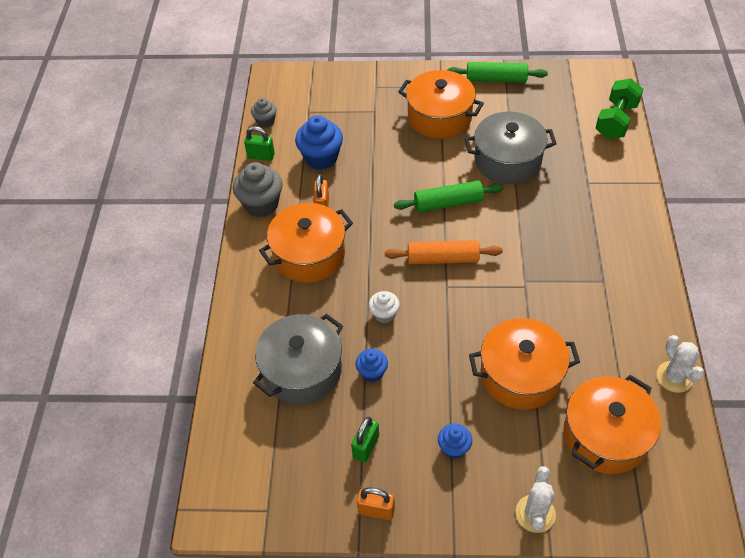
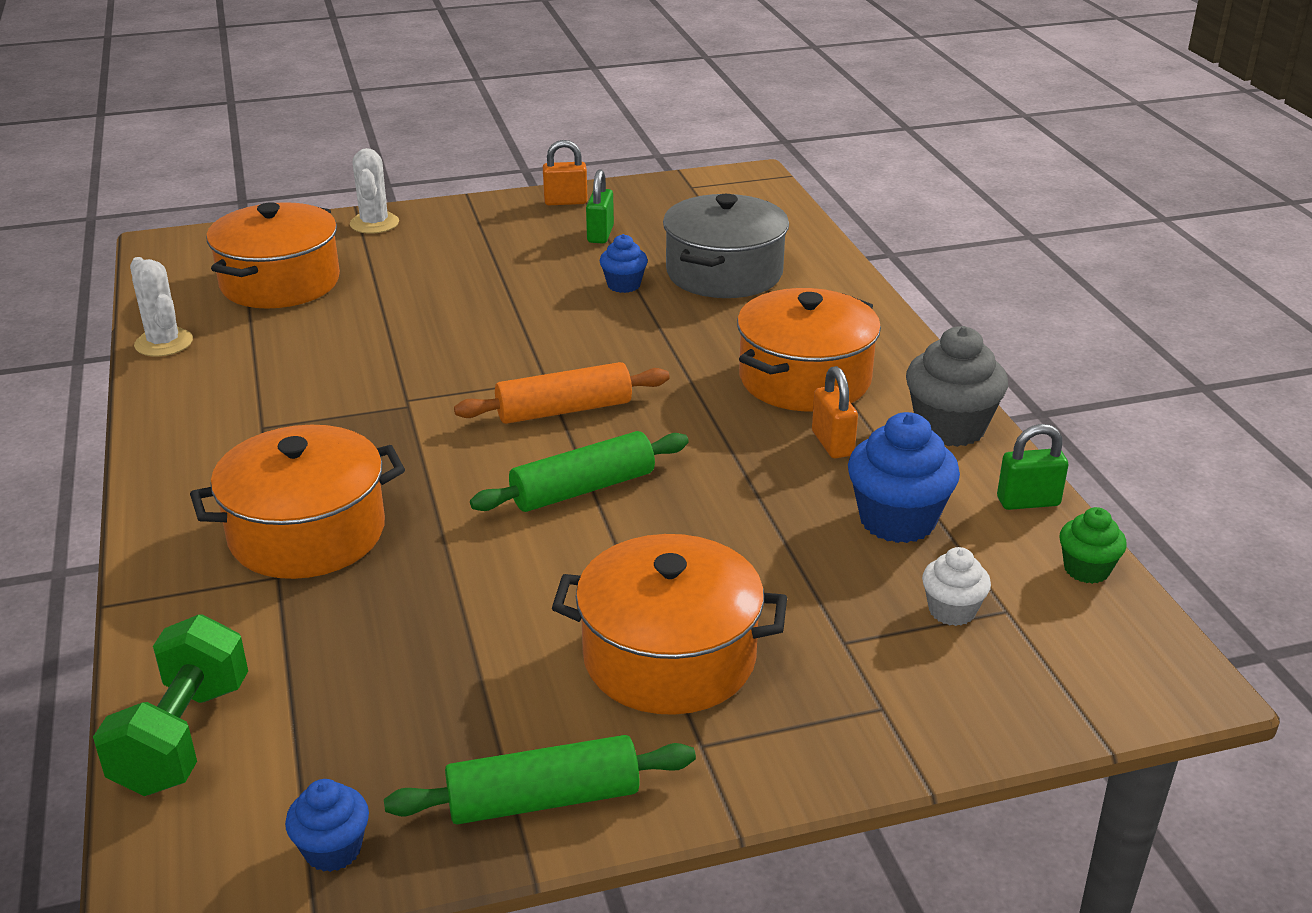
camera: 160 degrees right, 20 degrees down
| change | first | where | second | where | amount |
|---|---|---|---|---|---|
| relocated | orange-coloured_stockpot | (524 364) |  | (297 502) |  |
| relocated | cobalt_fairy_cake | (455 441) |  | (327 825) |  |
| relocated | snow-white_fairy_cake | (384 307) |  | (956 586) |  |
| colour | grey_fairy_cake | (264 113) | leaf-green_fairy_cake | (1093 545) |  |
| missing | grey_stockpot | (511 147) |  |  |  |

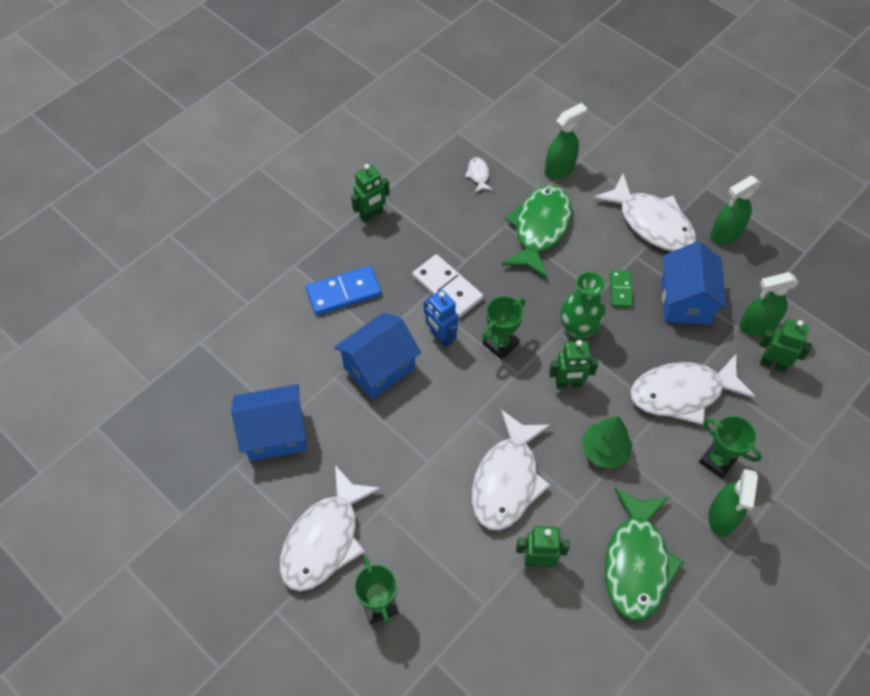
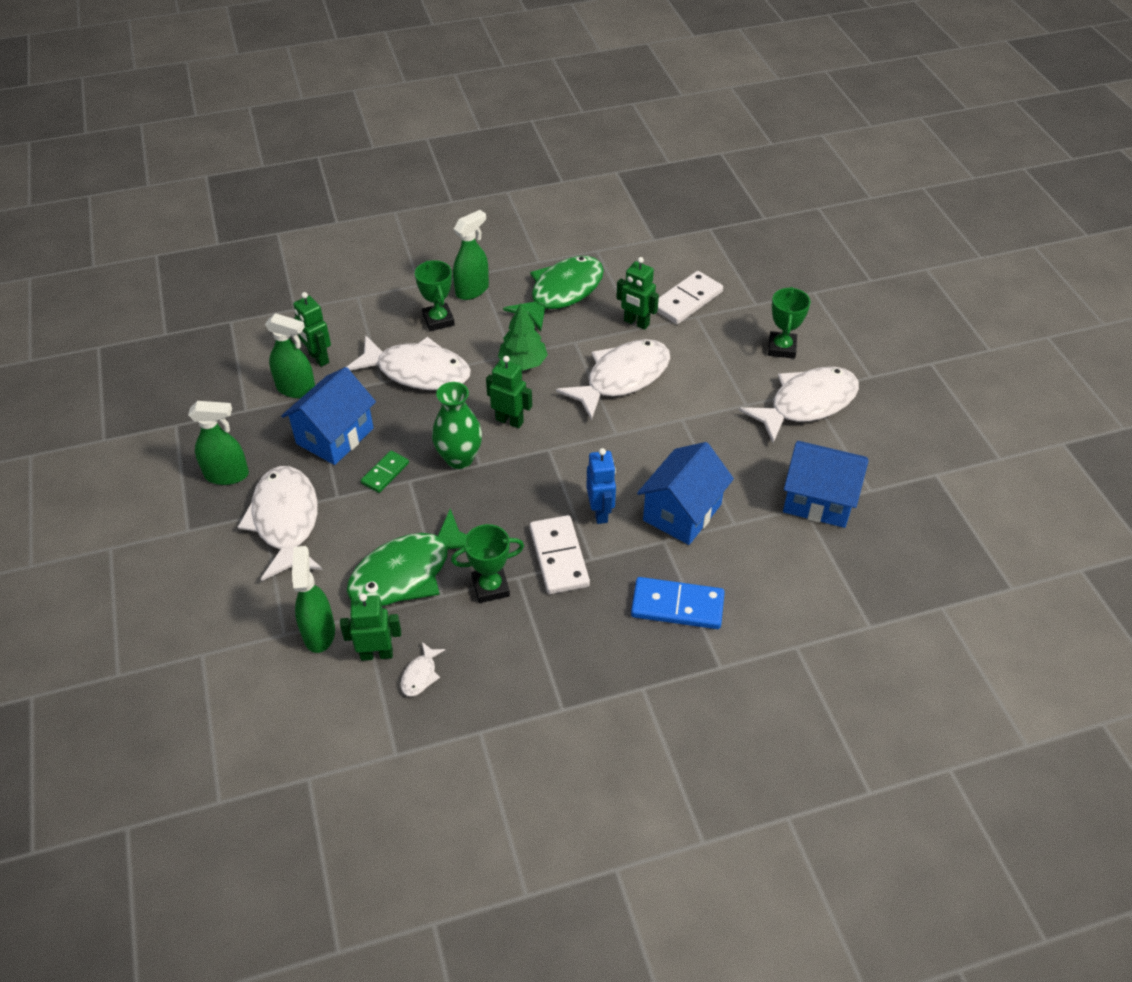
camera: 150 degrees left, 10 degrees down
| change | first | where | second | where | amount |
|---|---|---|---|---|---|
| spun | leaf-green_spray_bottle | (566 141) |  | (313 599) | 90 degrees clockwise |
| relocated | leaf-green_robot_figure | (370 193) |  | (370 627) |  |
| relocated | leaf-green_prize_cup | (503 327) |  | (487 563) |  |
| spun | cobalt_toy_house | (377 356) |  | (685 493) | 45 degrees counterclockwise |
| appeared |  |  | snow-white_domino_piece | (690 297) |  |

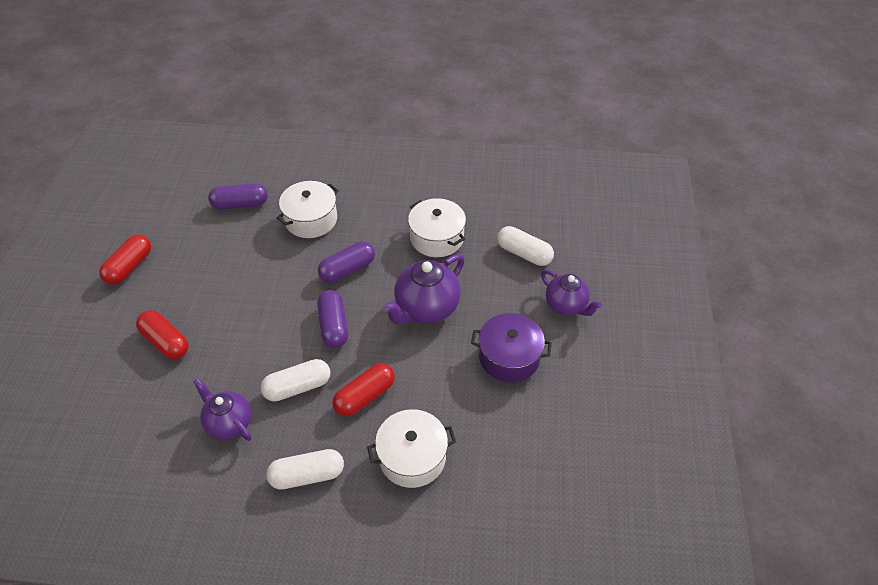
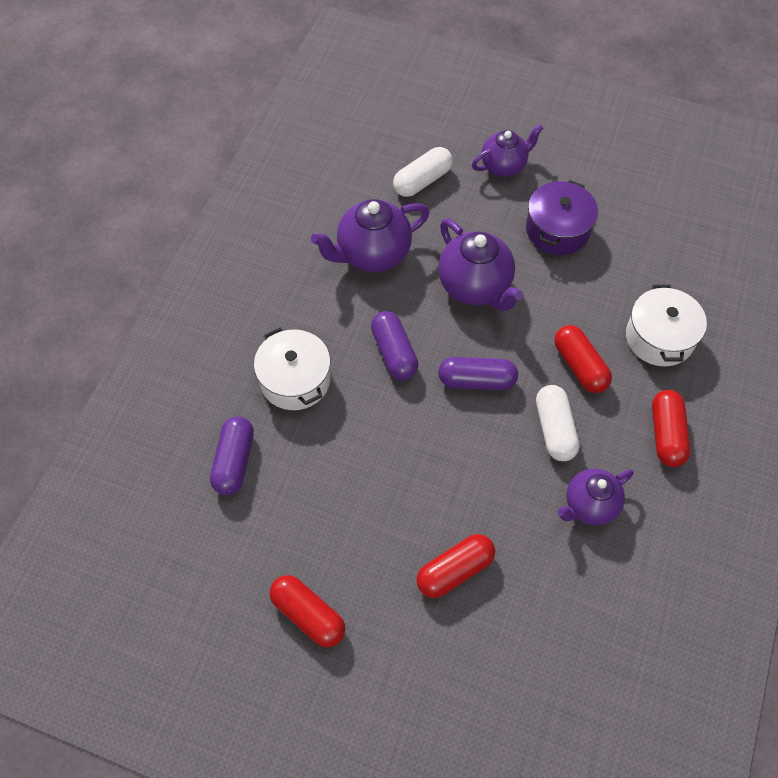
camera: 75 degrees left, 10 degrees up
| change | first | where | second | where | amount |
|---|---|---|---|---|---|
| exchanged | snow-white_stockpot | (437 227) | violet_teapot | (370 235) |  |
| colour | snow-white_pill | (305 469) | crimson_pill | (671 428) |  |

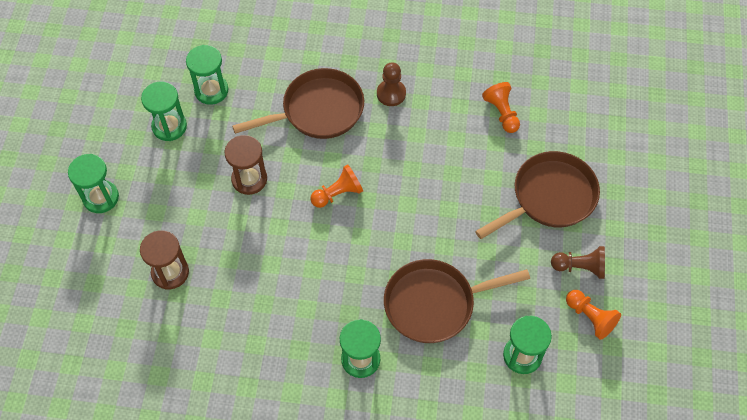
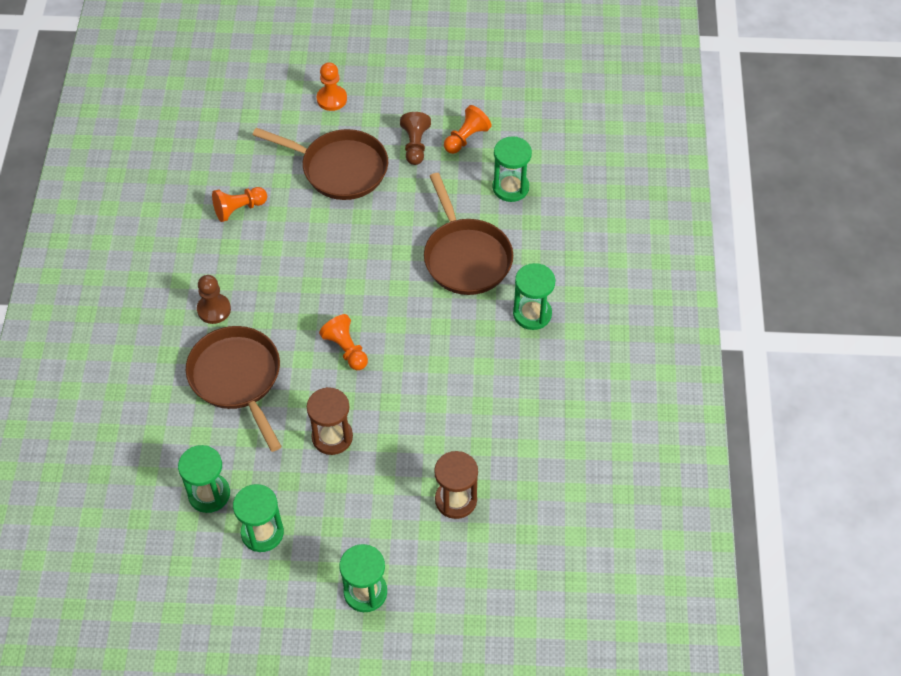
camera: 95 degrees left, 5 degrees down
| change | first | where | second | where | amount |
|---|---|---|---|---|---|
| spun | brown_skillet | (537 195) |  | (320 164) | 150 degrees clockwise |
| appeared |  |  | orange-coloured_pawn | (332 86) |  |

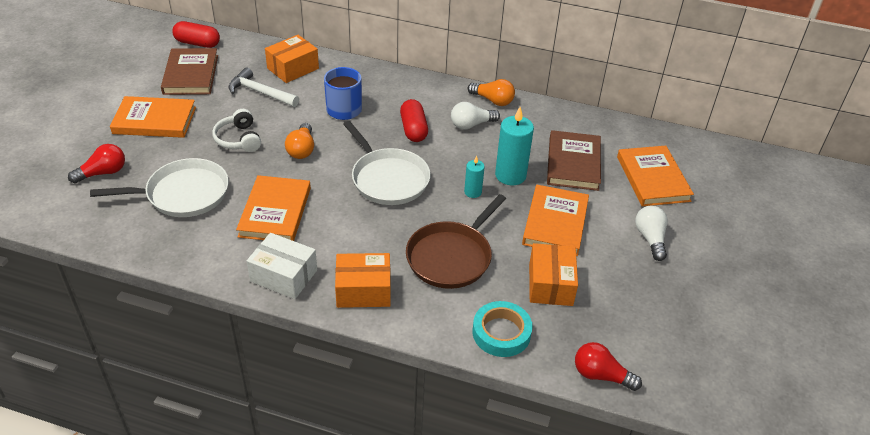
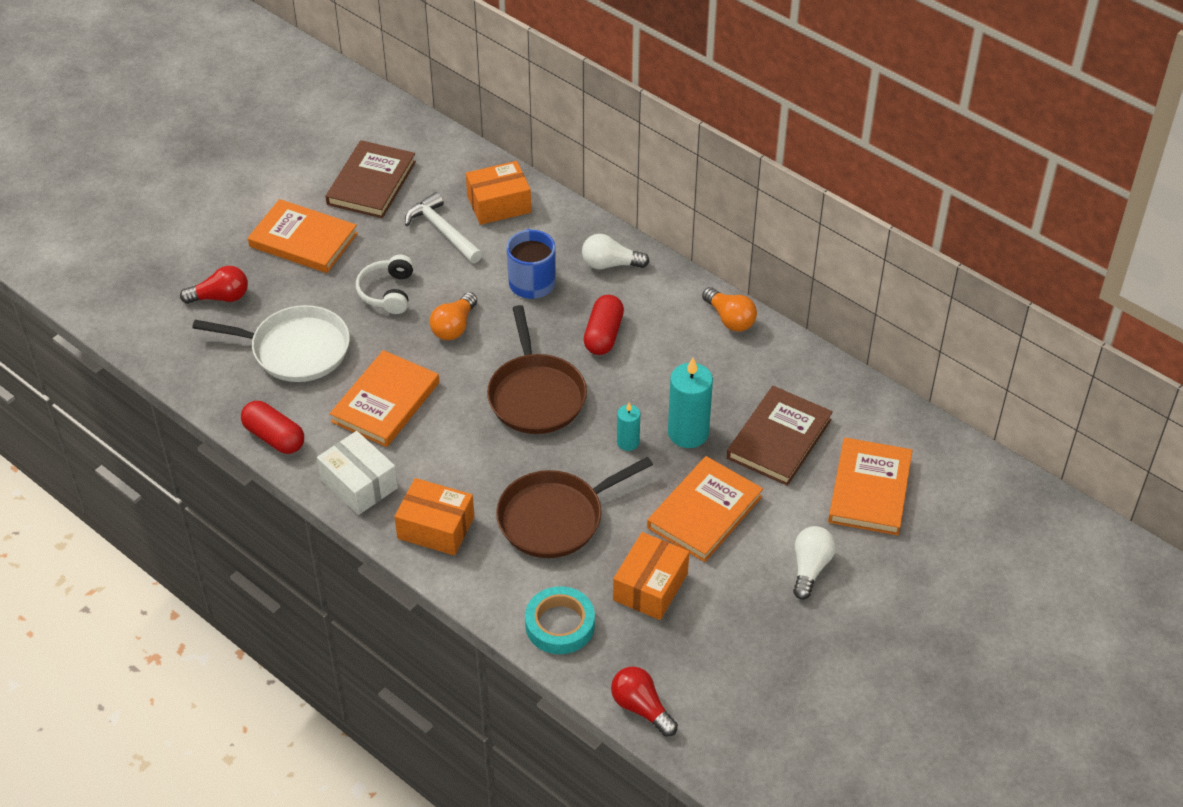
camera: 25 degrees right, 5 degrees up
| change | first | where | second | where | amount |
|---|---|---|---|---|---|
| relocated | crimson_pill | (196 34) |  | (272 427) |  |
| colour | snow-white_skillet | (387 163) | brown_skillet | (537 369) |  |
| relocated | snow-white_light_bulb | (475 116) |  | (616 251) |  |

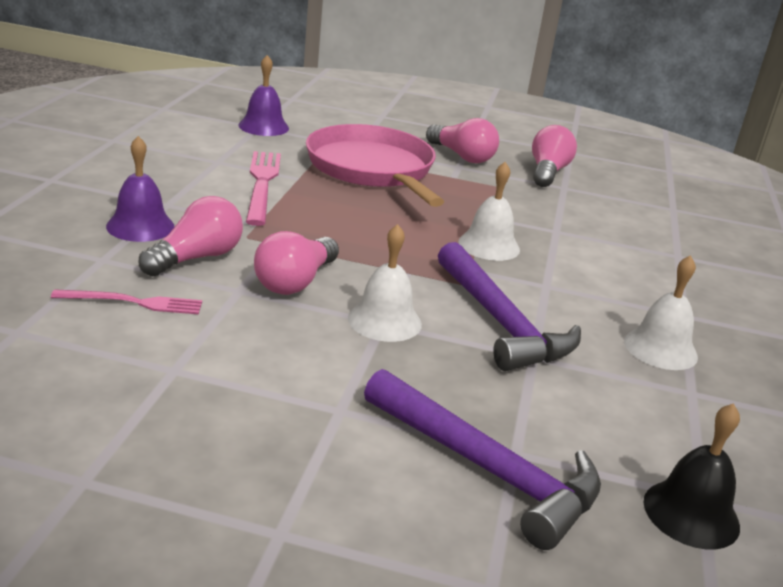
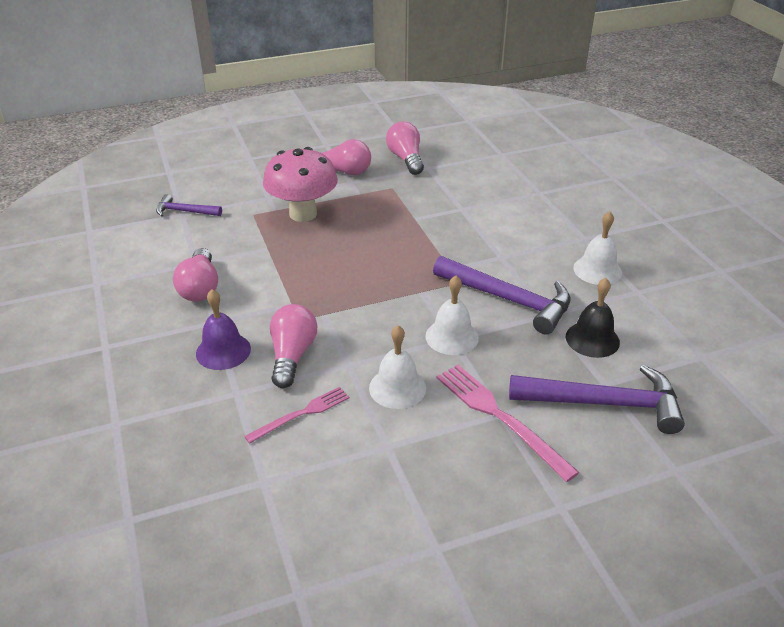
camera: 30 degrees left, 10 degrees up
| change | first | where | second | where | amount |
|---|---|---|---|---|---|
| exchanged | violet_bell | (264 95) | violet_claw_hammer | (189 205) |  |
| relocated | rose-pink_light_bulb | (296 263) |  | (195 274) |  |
| exchanged | rose-pink_skillet | (375 165) | rose-pink_mushroom | (300 184) |  |
| relocated | snow-white_bell | (489 211) |  | (397 367) |  |
| relocated | rose-pink_fork | (263 188) |  | (508 423) |  |
| relocated | black_bell | (691 476) |  | (593 318) |  |

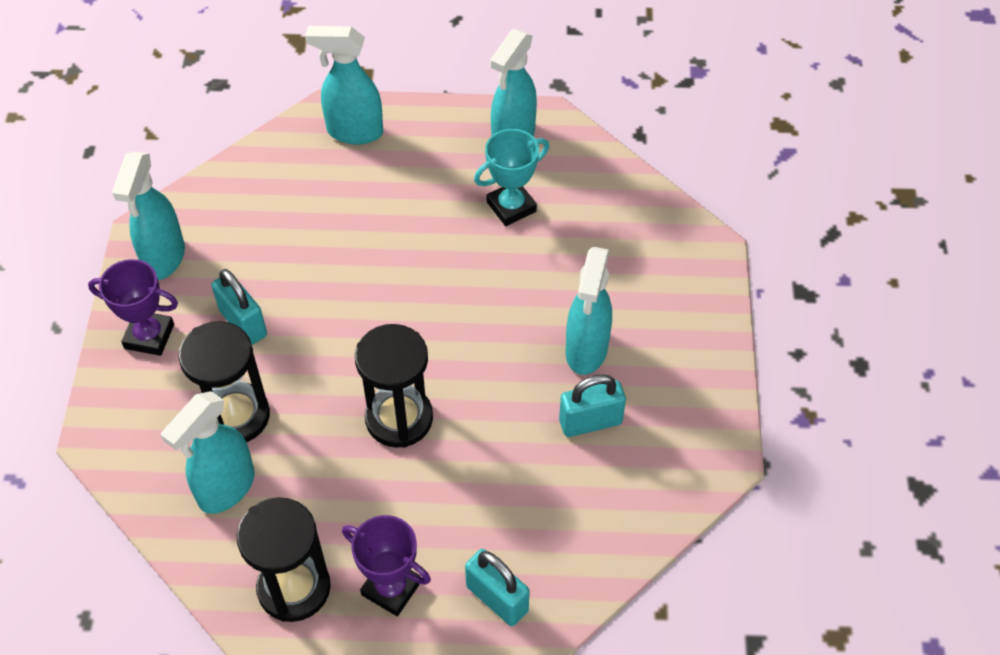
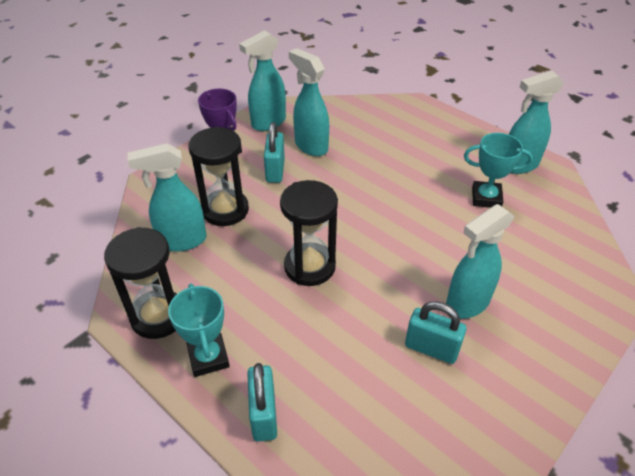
camera: 40 degrees right, 10 degrees down
| change | first | where | second | where | amount |
|---|---|---|---|---|---|
| colour | violet_prize_cup | (386 565) | aqua_prize_cup | (199 330) |  |
| relocated | aqua_spray_bottle | (344 85) |  | (309 102) |  |

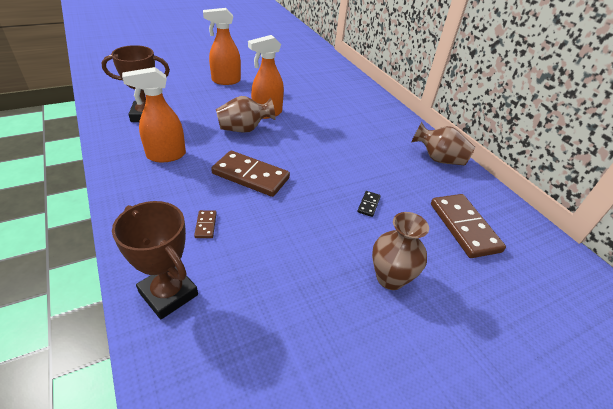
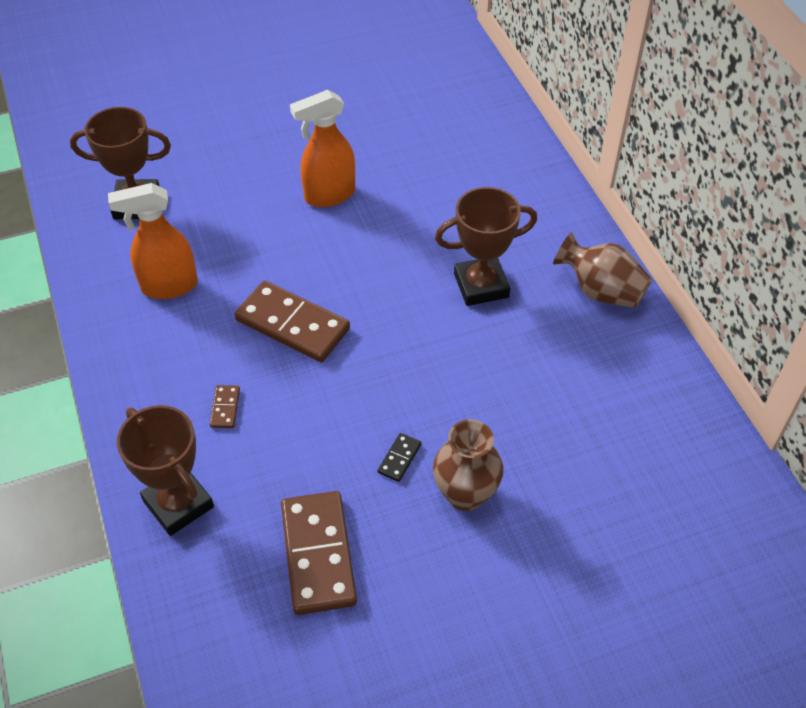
camera: 10 degrees right, 10 degrees up
| change | first | where | second | where | amount |
|---|---|---|---|---|---|
| relocated | brown_domino_piece | (468 226) |  | (319 553) |  |
| relocated | black_domino_piece | (369 204) |  | (400 457) |  |
| appeared |  |  | brown_prize_cup | (486 246) |  |
| missing | orange-coloured_spray_bottle | (222 46) |  |  |  |
| missing | brown_flower_vase | (246 114) |  |  |  |

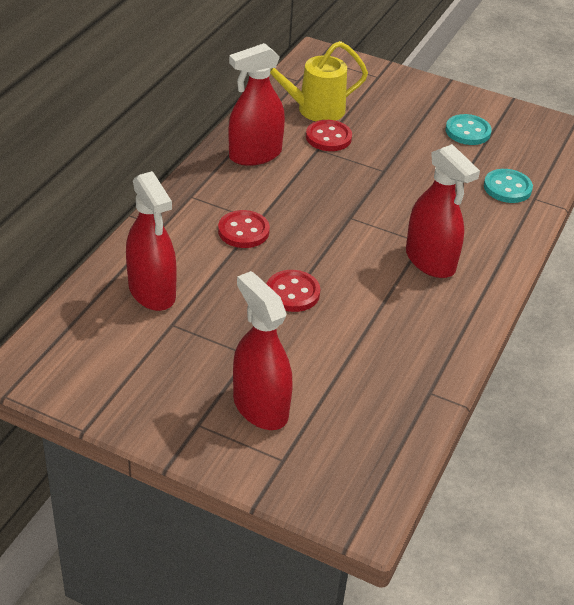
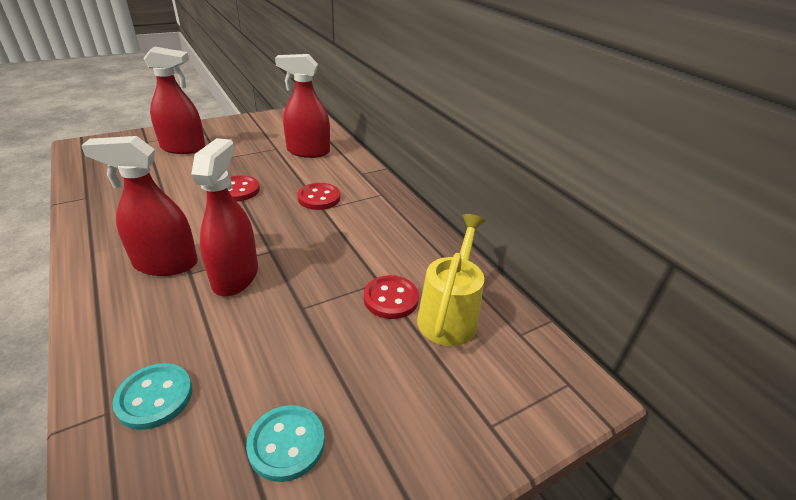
camera: 125 degrees right, 5 degrees down
| change | first | where | second | where | amount |
|---|---|---|---|---|---|
| relocated | crimson_spray_bottle | (256 104) |  | (224 217) |  |

